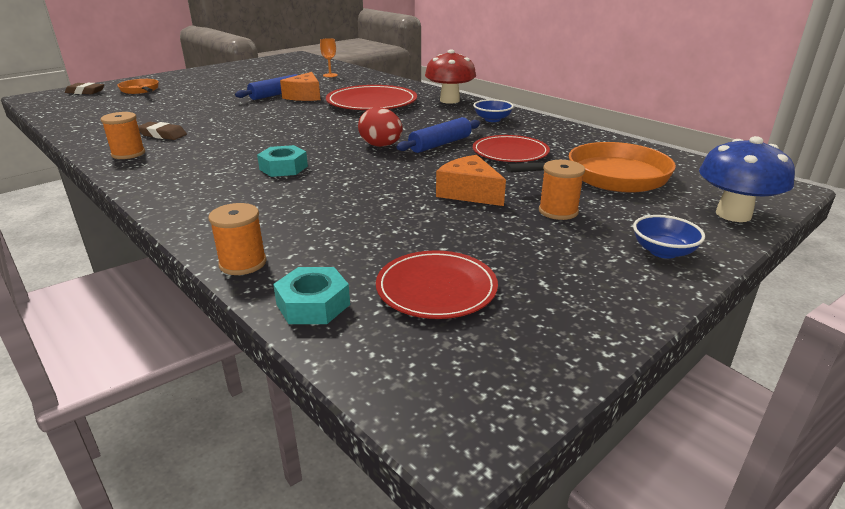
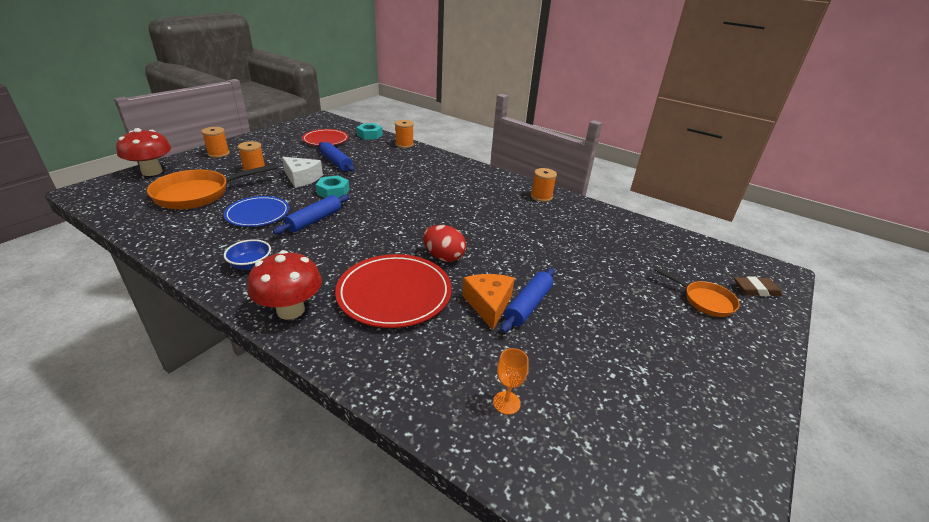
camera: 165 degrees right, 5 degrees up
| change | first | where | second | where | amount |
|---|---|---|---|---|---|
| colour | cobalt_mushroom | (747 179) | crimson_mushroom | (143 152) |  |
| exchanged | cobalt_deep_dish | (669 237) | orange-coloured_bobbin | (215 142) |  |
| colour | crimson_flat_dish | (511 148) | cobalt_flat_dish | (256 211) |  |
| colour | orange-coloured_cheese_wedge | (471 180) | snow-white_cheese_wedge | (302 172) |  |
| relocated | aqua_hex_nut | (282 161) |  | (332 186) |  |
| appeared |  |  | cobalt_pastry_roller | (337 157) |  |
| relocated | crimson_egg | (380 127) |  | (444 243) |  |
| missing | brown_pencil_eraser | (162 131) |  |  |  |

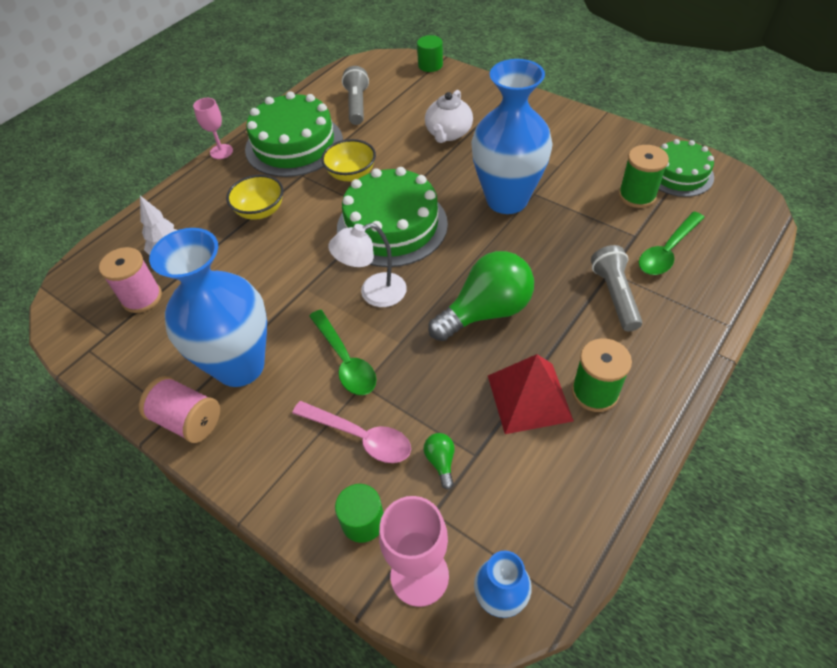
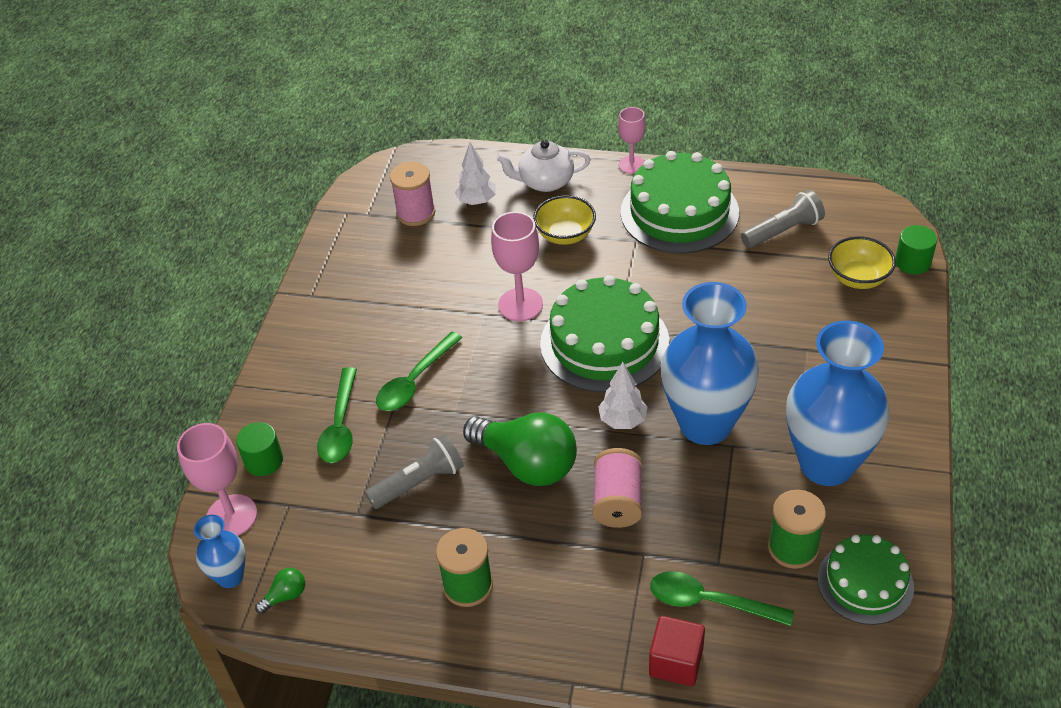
camera: 65 degrees right, 5 degrees down
| change | first | where | second | where | amount |
|---|---|---|---|---|---|
| relocated | leaf-green_light_bulb | (439 461) |  | (280 591) |  |
| colour | rose-pink_spoon | (351 432) | leaf-green_spoon | (337 415) |  |
| relocated | grey_flashlight | (616 288) |  | (414 471) |  |
| appeared |  |  | rose-pink_goblet | (517 266) |  |
| relocated | snow-white_teapot | (449 116) |  | (543 166) |  |
| relocated | rose-pink_bobbin | (179 409) |  | (617 488) |  |
| appeared |  |  | snow-white_fir_tree | (623 395) |  |
| appeared |  |  | crimson_cube | (677 651) |  |
| relocated | cobalt_flower_vase | (208 307) |  | (838 403) |  |
| relocated | golden_deep_dish | (348 160) |  | (862 262) |  |
| missing | snow-white_lamp | (367 265) |  |  |  |
| missing | crimson_pyramid_shape | (531 394) |  |  |  |

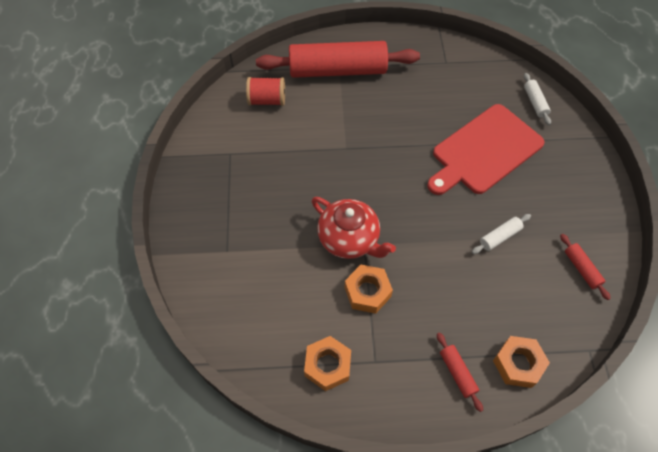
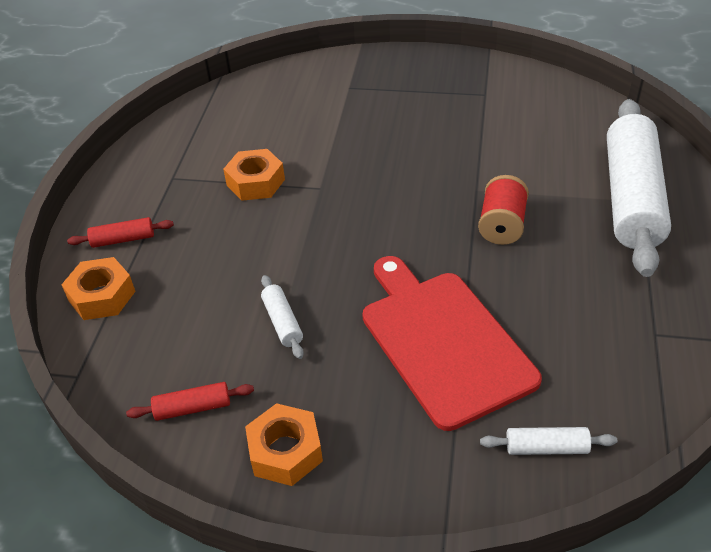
camera: 105 degrees right, 15 degrees down
| change | first | where | second | where | amount |
|---|---|---|---|---|---|
| relocated | orange-coloured_hex_nut | (327 363) |  | (284 444) |  |
| relocated | crimson_bobbin | (265 91) |  | (503 210) |  |
| colour | crimson_pastry_roller | (338 59) | snow-white_pastry_roller | (639 188) |  |
| missing | crimson_teapot | (354 228) |  |  |  |

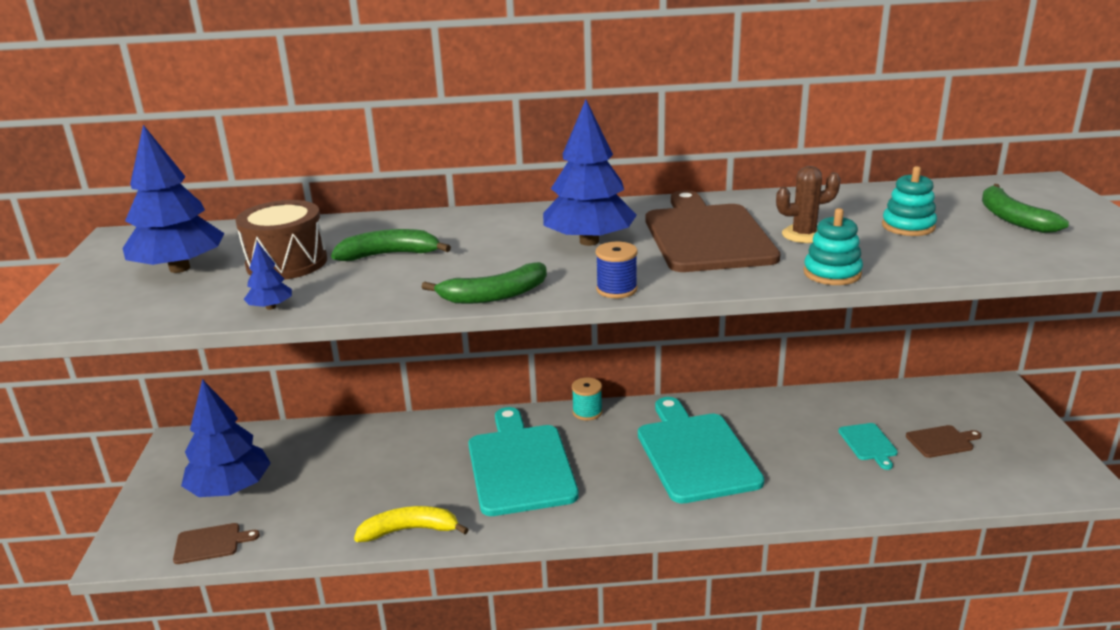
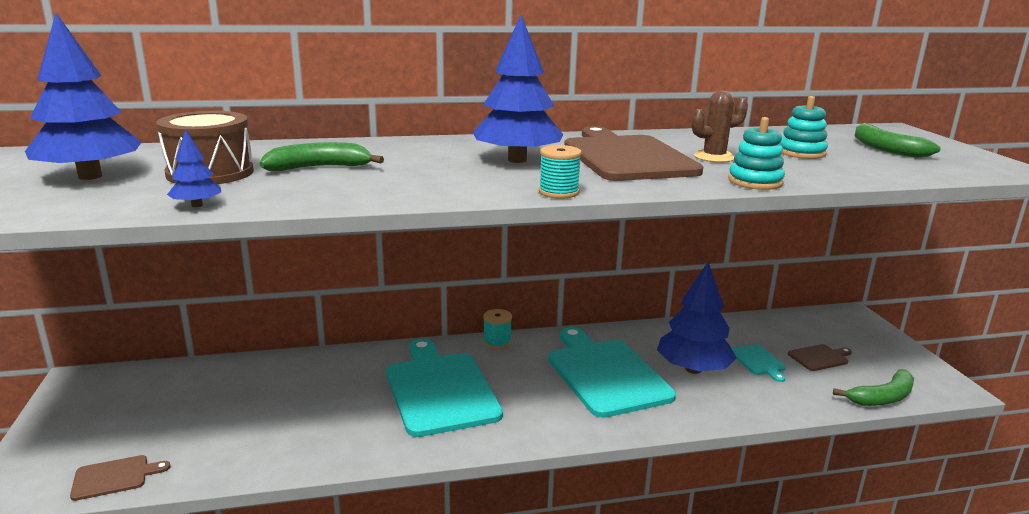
camera: 10 degrees left, 5 degrees down
| change | first | where | second | where | amount |
|---|---|---|---|---|---|
| colour | cobalt_bobbin | (617 270) | aqua_bobbin | (560 172) |  |
| relocated | cobalt_fir_tree | (226 438) |  | (697 318) |  |
| relocated | leaf-green_banana | (484 283) |  | (873 387) |  |
| missing | golden_banana | (411 524) |  |  |  |

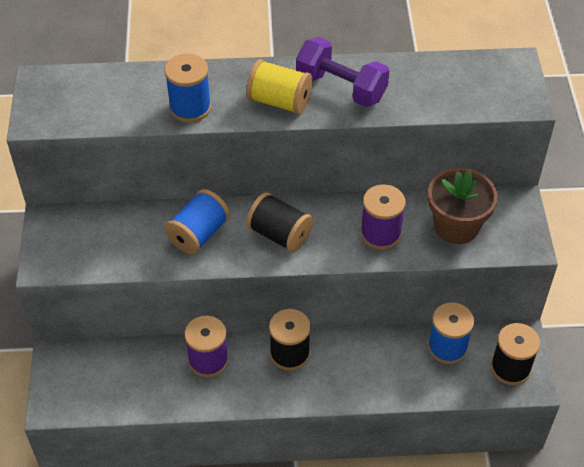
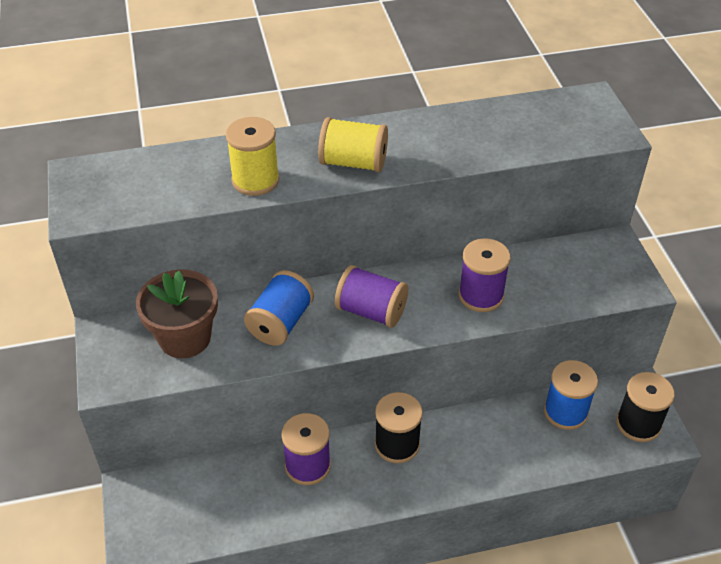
camera: 10 degrees left, 5 degrees down
| change | first | where | second | where | amount |
|---|---|---|---|---|---|
| relocated | brown_plant_pot | (463 206) |  | (177 313) |  |
| colour | cobalt_bobbin | (187 88) | golden_bobbin | (252 156) |  |
| colour | black_bobbin | (279 222) | violet_bobbin | (371 296) |  |
| missing | violet_free_weight | (342 72) |  |  |  |

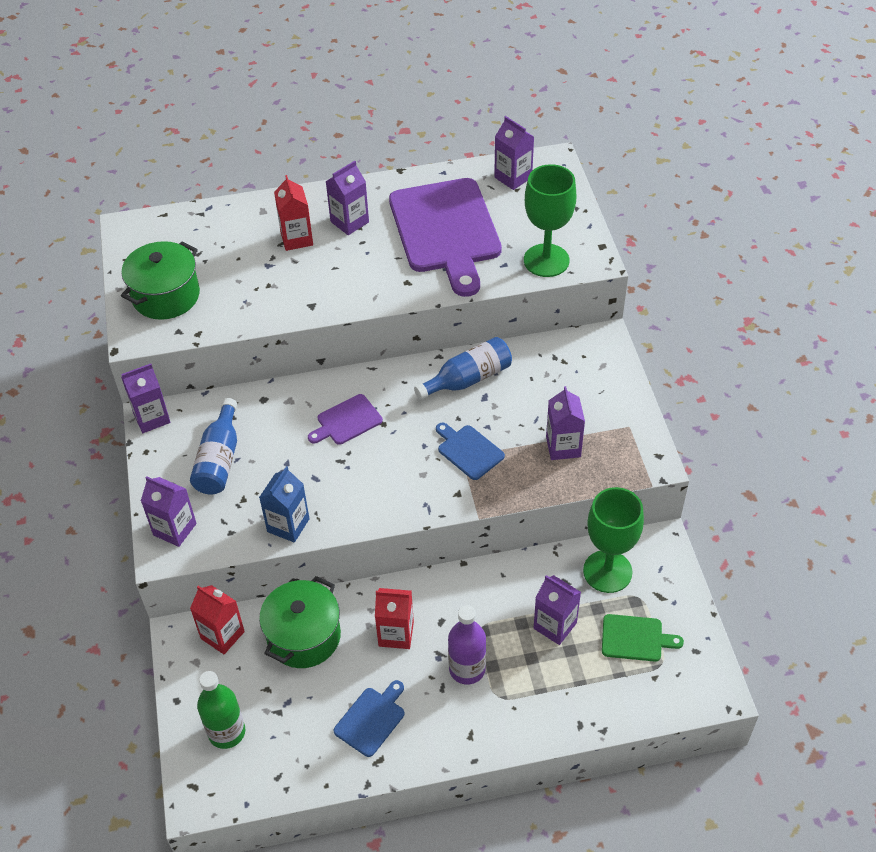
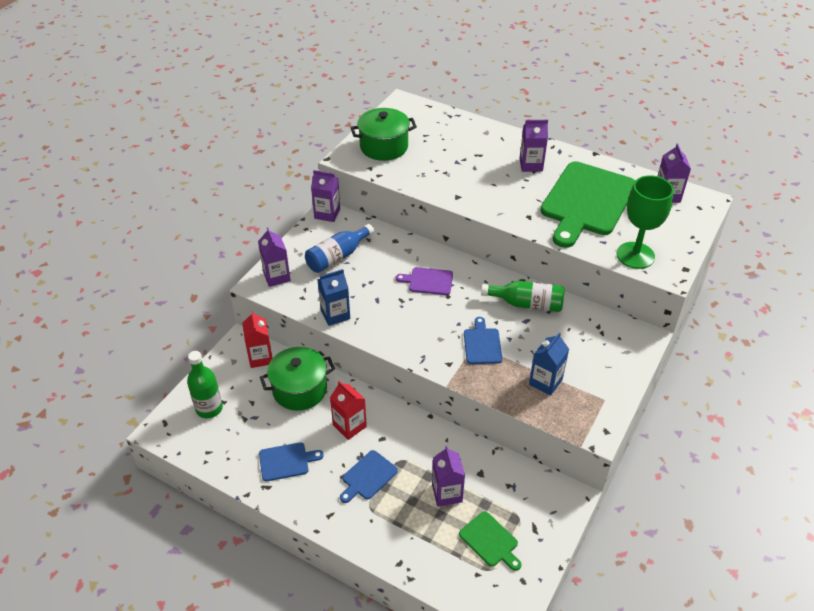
camera: 40 degrees right, 5 degrees down
| change | first | where | second | where | amount |
|---|---|---|---|---|---|
| exchanged | violet_bottle | (467 645) | cobalt_bread_board | (369 476) |  |
| colour | cobalt_bottle | (463 368) | leaf-green_bottle | (523 296) |  |
| colour | violet_juice_carton | (565 423) | cobalt_juice_carton | (549 364) |  |
| colour | violet_bread_board | (445 237) | leaf-green_bread_board | (587 204) |  |
| missing | crimson_juice_carton | (293 213) |  |  |  |
| missing | leaf-green_goblet | (613 540) |  |  |  |

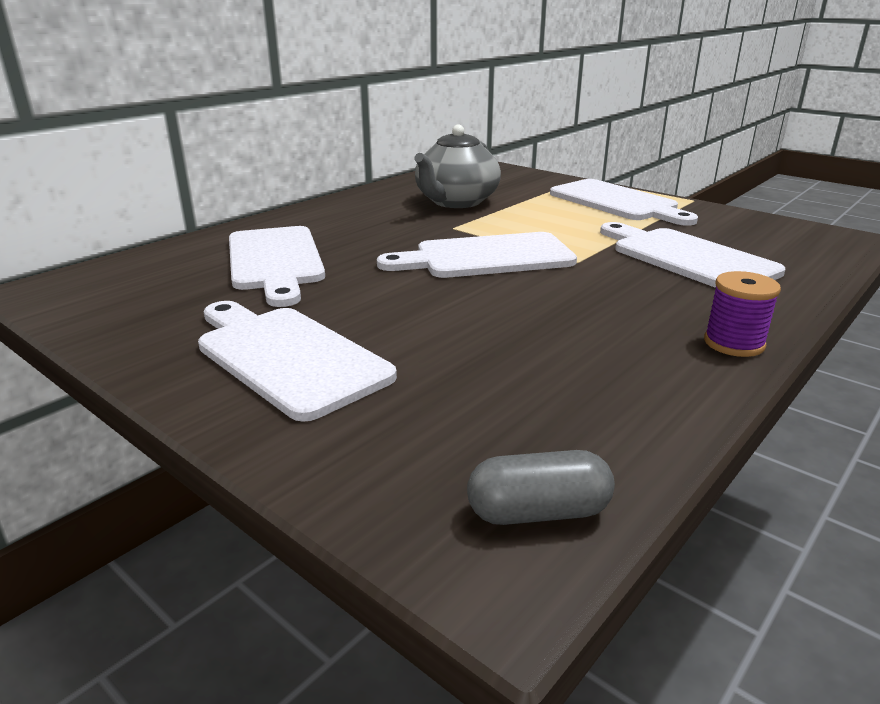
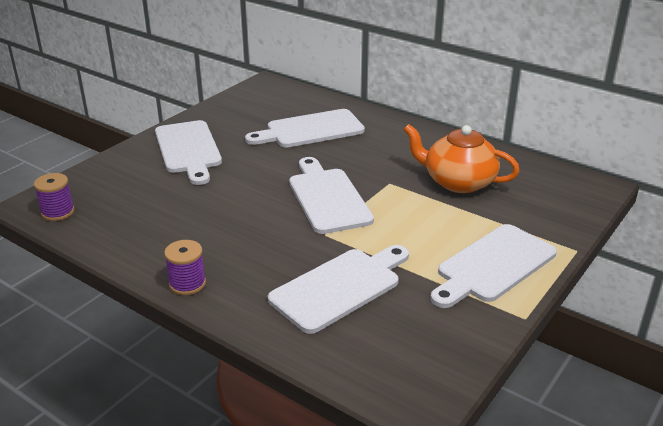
camera: 85 degrees right, 5 degrees up
| change | first | where | second | where | amount |
|---|---|---|---|---|---|
| exchanged | grey_pill | (541 487) | violet_bobbin | (54 197) |  |
| spun | snow-white_bread_board | (297 361) |  | (188 152) | 120 degrees clockwise |
| colour | grey_teapot | (458 166) | orange-coloured_teapot | (461 158) |  |

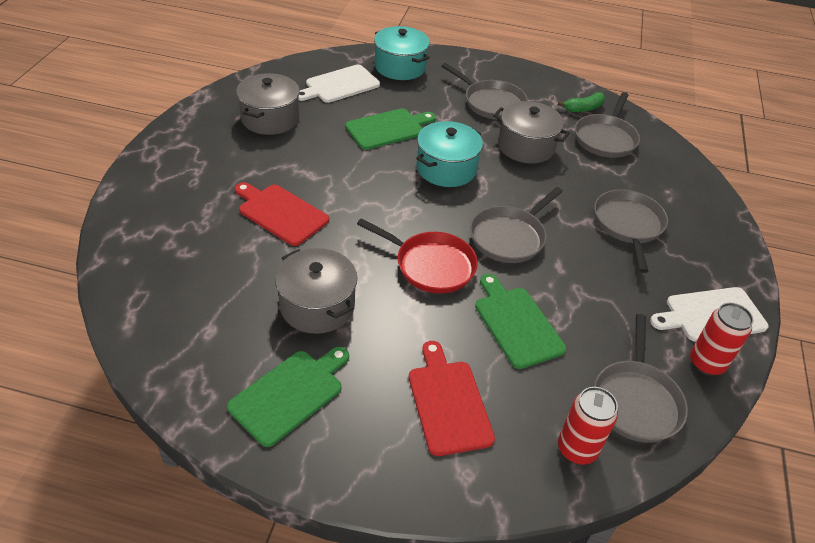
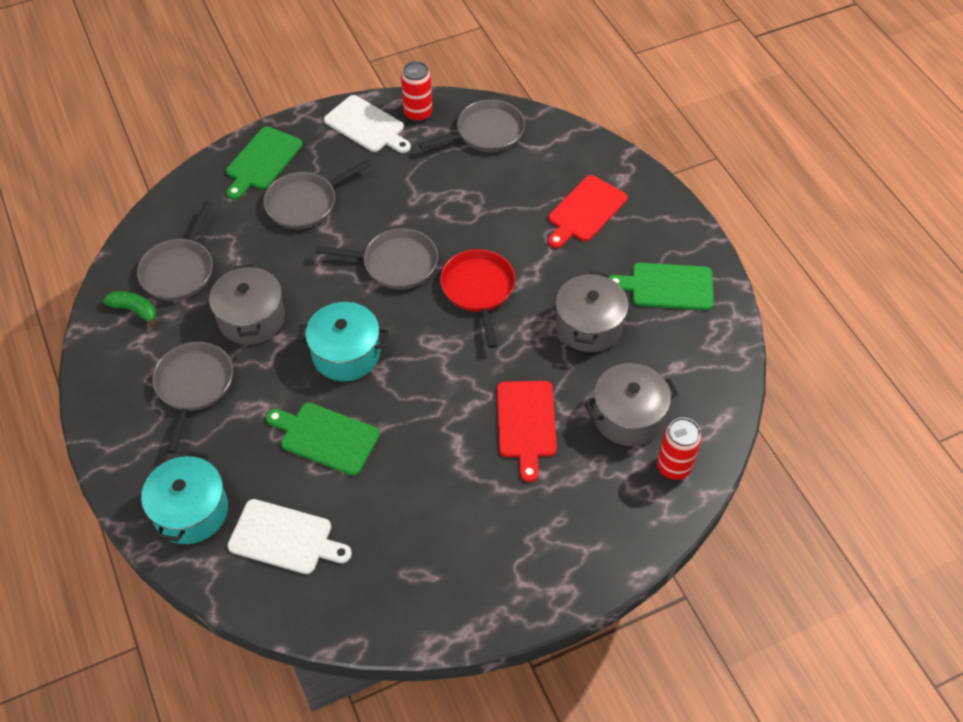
camera: 125 degrees left, 10 degrees up
| change | first | where | second | where | amount |
|---|---|---|---|---|---|
| spun | grey_skillet | (607 125) |  | (175 251) | 120 degrees clockwise |
| relocated | leaf-green_bread_board | (520 321) |  | (264 162) |  |
| relocated | grey_stockpot | (268 104) |  | (631 404) |  |
| relocated | crimson_can | (588 426) |  | (679 448) |  |

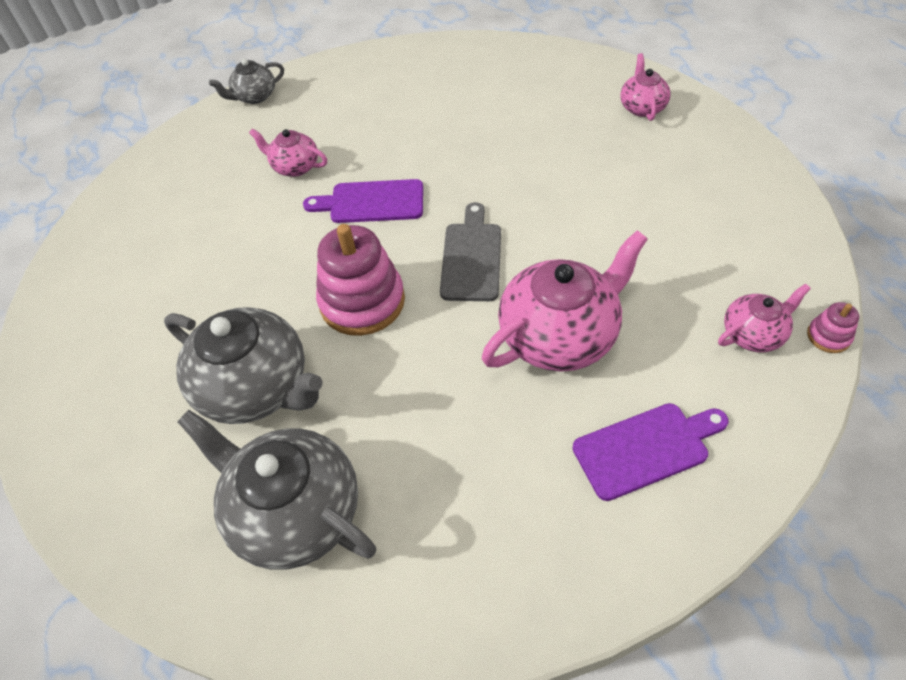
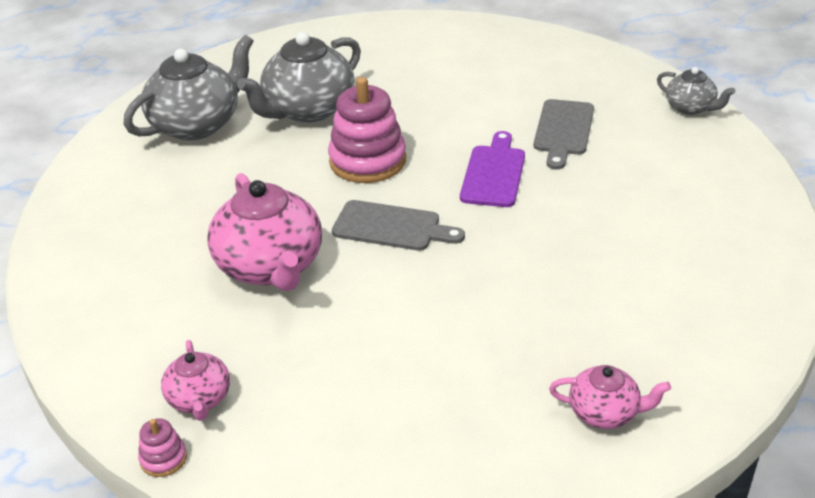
camera: 100 degrees right, 15 degrees down
| change | first | where | second | where | amount |
|---|---|---|---|---|---|
| exchanged | rose-pink_teapot | (288 153) | grey_bread_board | (564 134) |  |
| spun | grey_teapot | (246 81) |  | (696 91) | 150 degrees clockwise |
| missing | violet_bread_board | (650 452) |  |  |  |

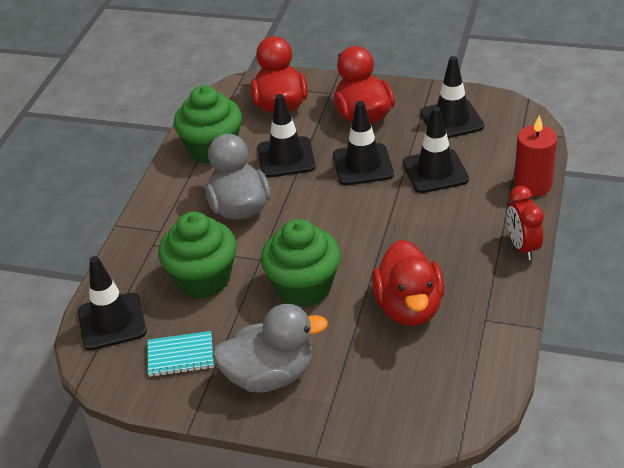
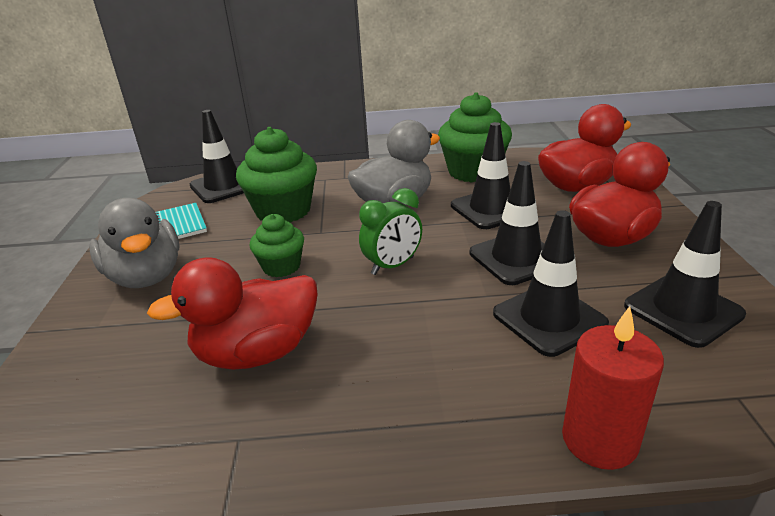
camera: 70 degrees right, 10 degrees down
| change | first | where | second | where | amount |
|---|---|---|---|---|---|
| size | leaf-green_fairy_cake | (301 263) |  | (277 245) | x0.58 |
| appeared |  |  | leaf-green_alarm_clock | (390 231) |  |
| missing | crimson_alarm_clock | (525 223) |  |  |  |

